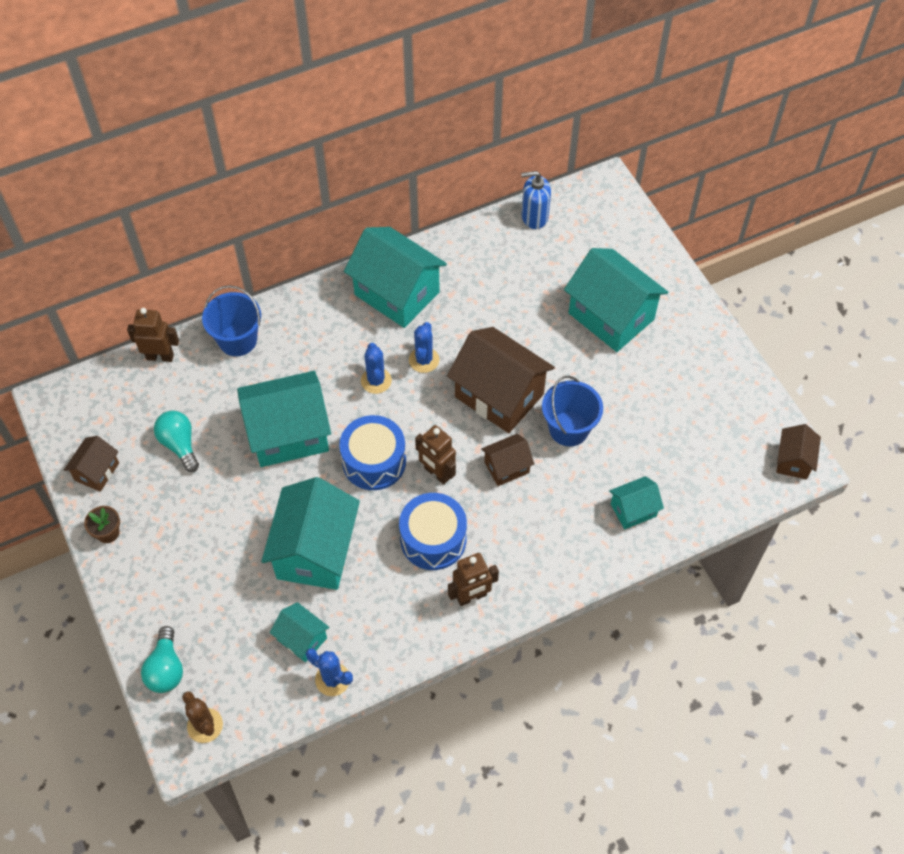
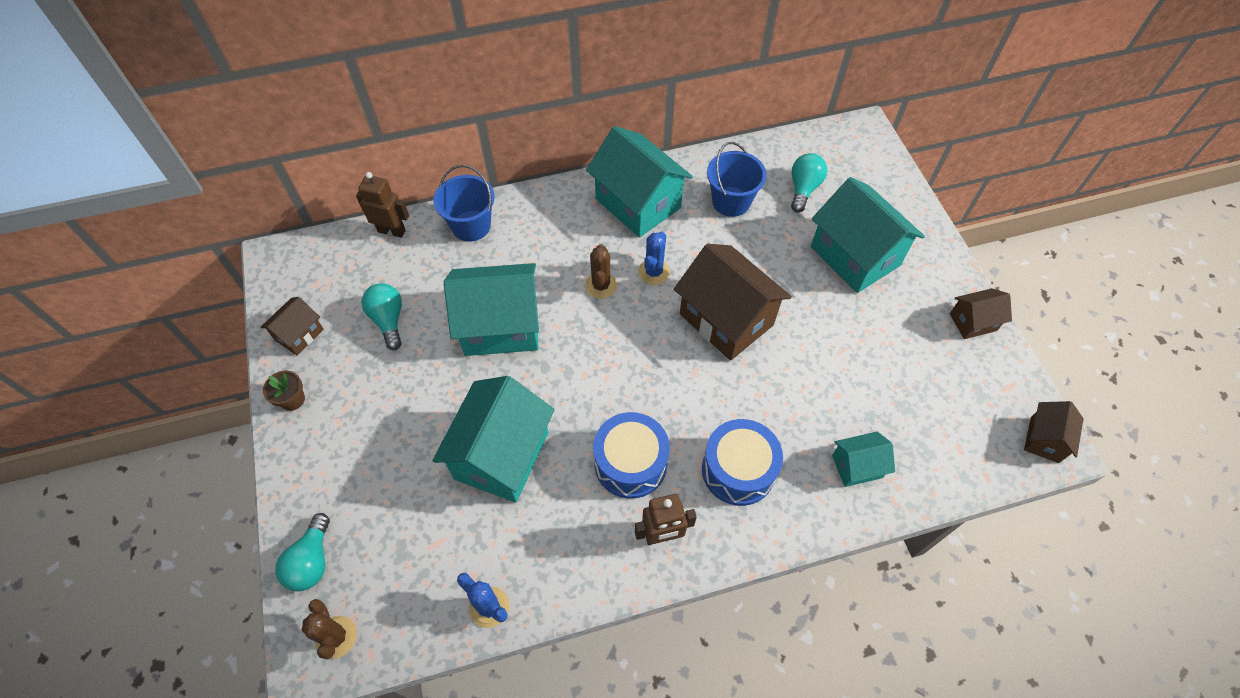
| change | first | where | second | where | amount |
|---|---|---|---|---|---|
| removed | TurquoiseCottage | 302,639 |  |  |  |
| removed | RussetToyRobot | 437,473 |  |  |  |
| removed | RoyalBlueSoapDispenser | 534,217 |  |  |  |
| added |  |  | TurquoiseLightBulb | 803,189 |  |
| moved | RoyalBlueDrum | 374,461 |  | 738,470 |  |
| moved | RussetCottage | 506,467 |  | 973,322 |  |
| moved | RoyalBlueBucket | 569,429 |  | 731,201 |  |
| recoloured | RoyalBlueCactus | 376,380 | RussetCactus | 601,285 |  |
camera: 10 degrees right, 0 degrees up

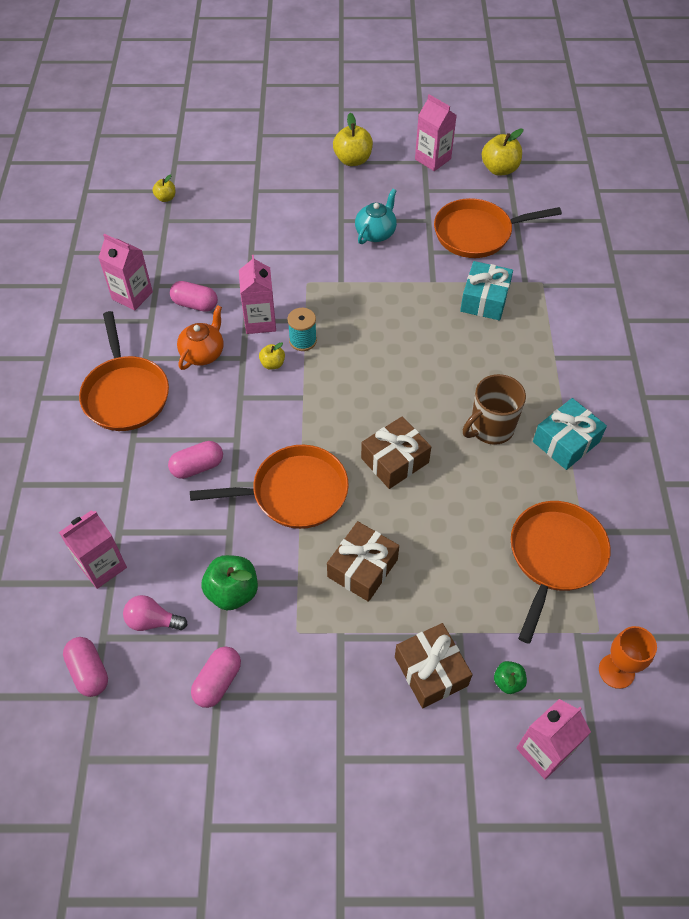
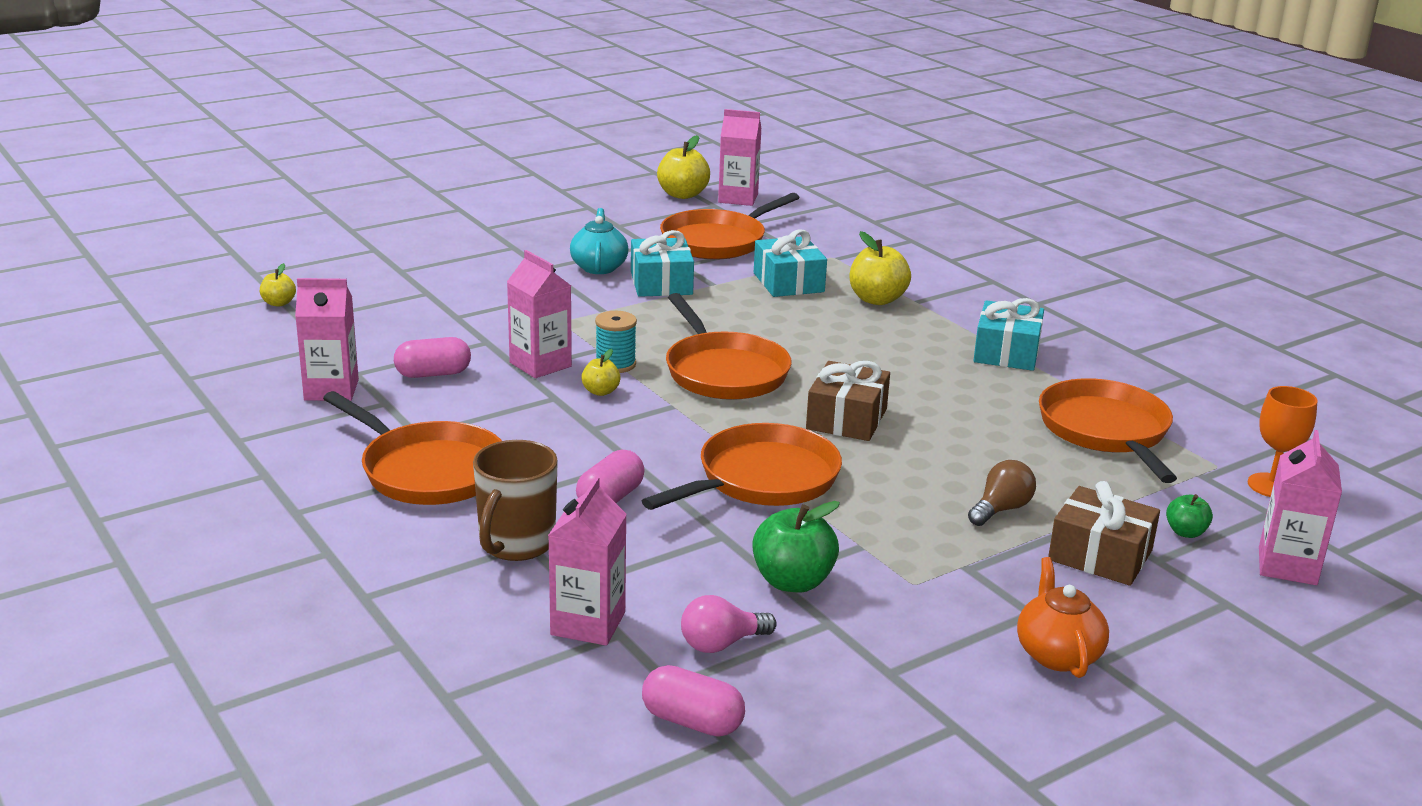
| change | first | where | second | where | amount |
|---|---|---|---|---|---|
| removed | RosyPill | 218,681 |  |  |  |
| removed | RussetWrappedGift | 362,568 |  |  |  |
| added |  |  | TurquoiseWrappedGift | 661,283 |  |
| added |  |  | BrightOrangeFryingPan | 723,372 |  |
| added |  |  | RussetLightBulb | 1001,509 |  |
| moved | BrightOrangeChinaTeapot | 203,353 |  | 1057,654 |  |
| moved | BrightYellowToyApple | 353,160 |  | 877,299 |  |
| moved | RosyCarton | 433,159 |  | 738,198 |  |
| moved | RussetMug | 490,428 |  | 516,544 |  |
camera: 35 degrees left, 30 degrees down

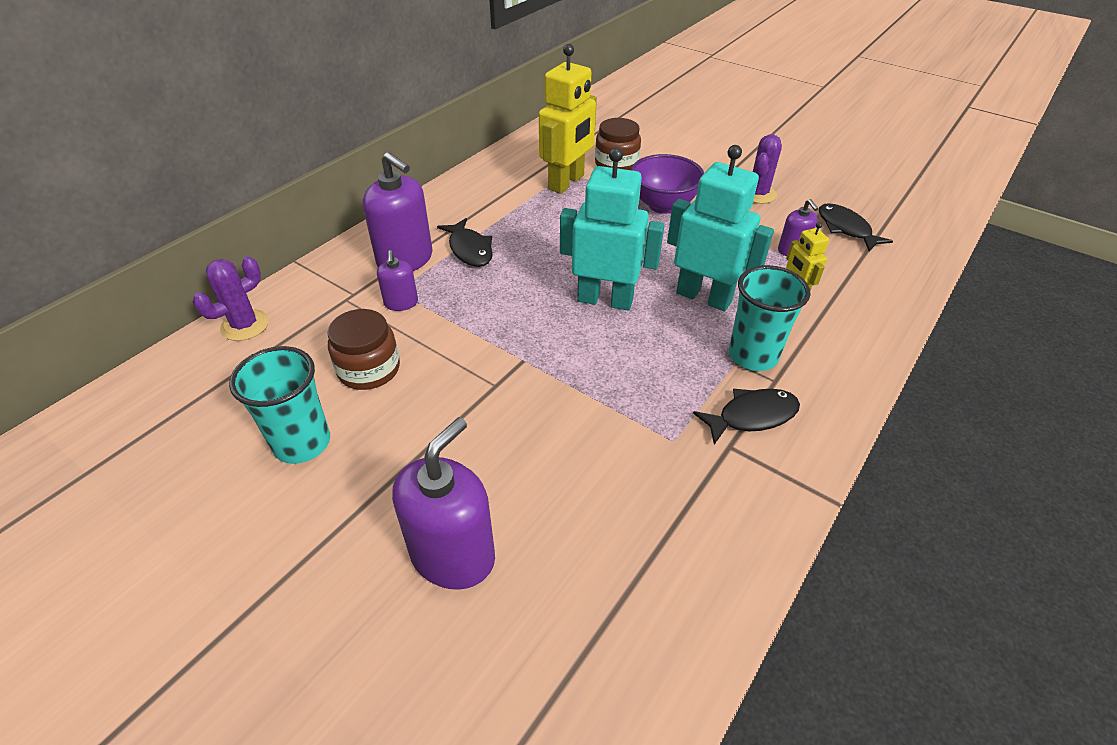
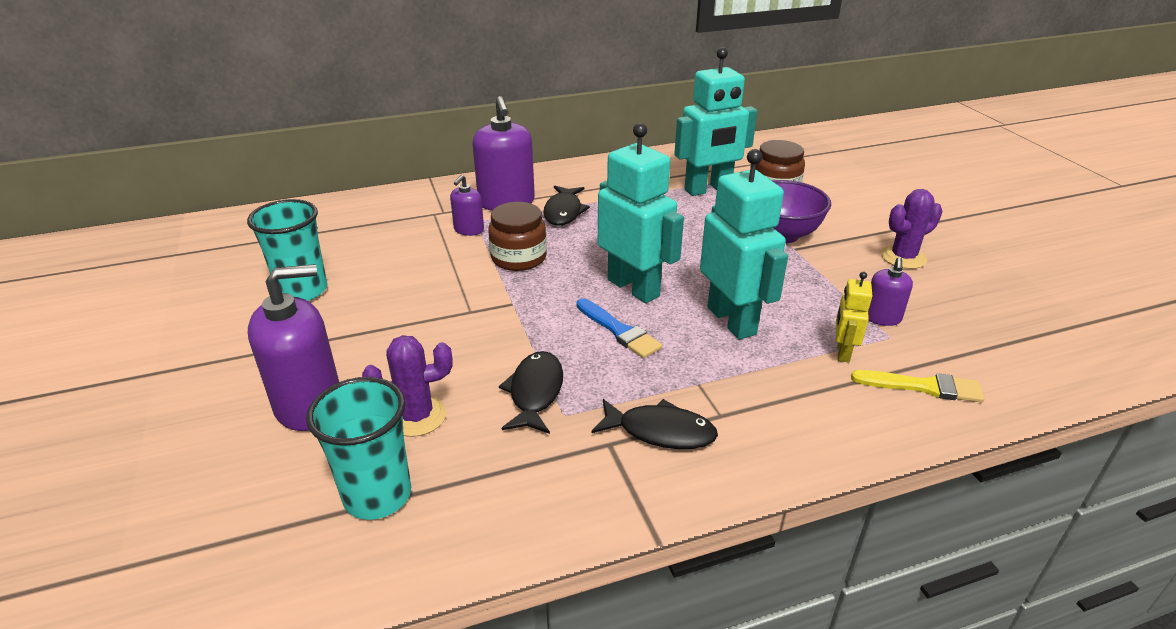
| change | first | where | second | where | amount |
|---|---|---|---|---|---|
| added |  |  | RoyalBluePaintbrush | 619,331 |  |
| added |  |  | BrightYellowPaintbrush | 923,387 |  |
| moved | RoyalPurpleCactus | 245,325 |  | 417,416 |  |
| moved | RussetJar | 369,369 |  | 519,258 |  |
| moved | TurquoiseTumbler | 753,355 |  | 377,495 |  |
| moved | EbonyFishFigure | 845,228 |  | 535,392 |  |
| recoloured | BrightYellowToyRobot | 567,183 | TurquoiseToyRobot | 708,189 |  |
camera: 35 degrees right, 10 degrees down

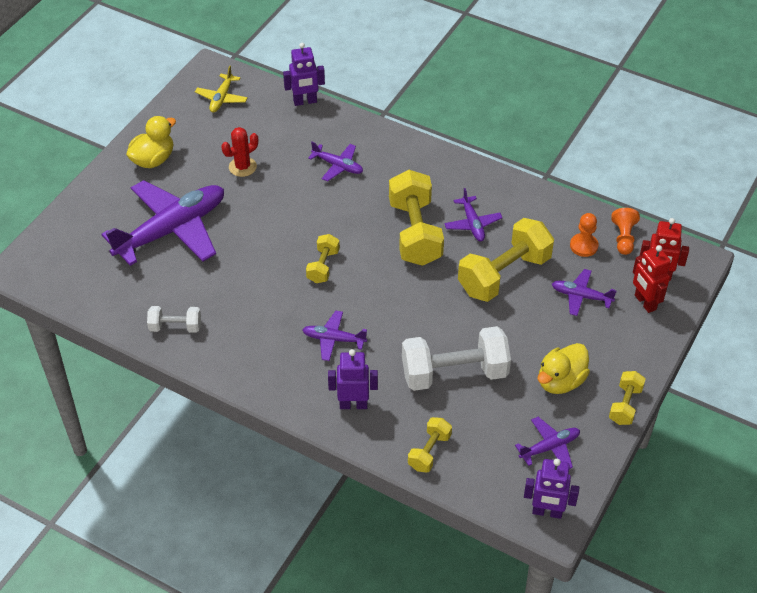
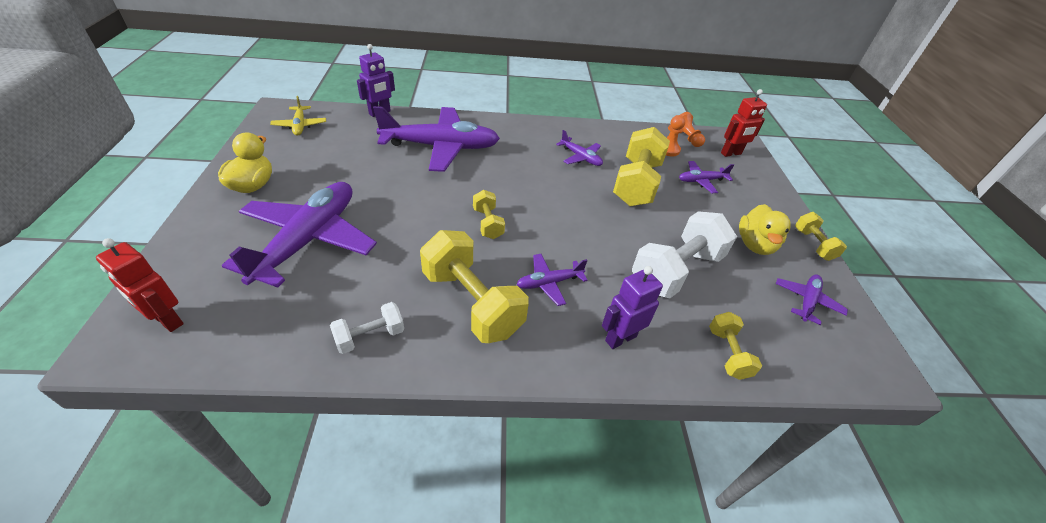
| change | first | where | second | where | amount |
|---|---|---|---|---|---|
| removed | CrimsonCactus | 242,167 |  |  |  |
| removed | RoyalPurpleToyRobot | 547,512 |  |  |  |
| moved | BrightYellowHandWeight | 415,233 |  | 472,303 |  |
| moved | CrimsonToyRobot | 645,302 |  | 167,320 |  |
| resized | RoyalPurpleToyPlane | 338,166 |  | 441,147 | x2.17 |
camera: 35 degrees left, 5 degrees down

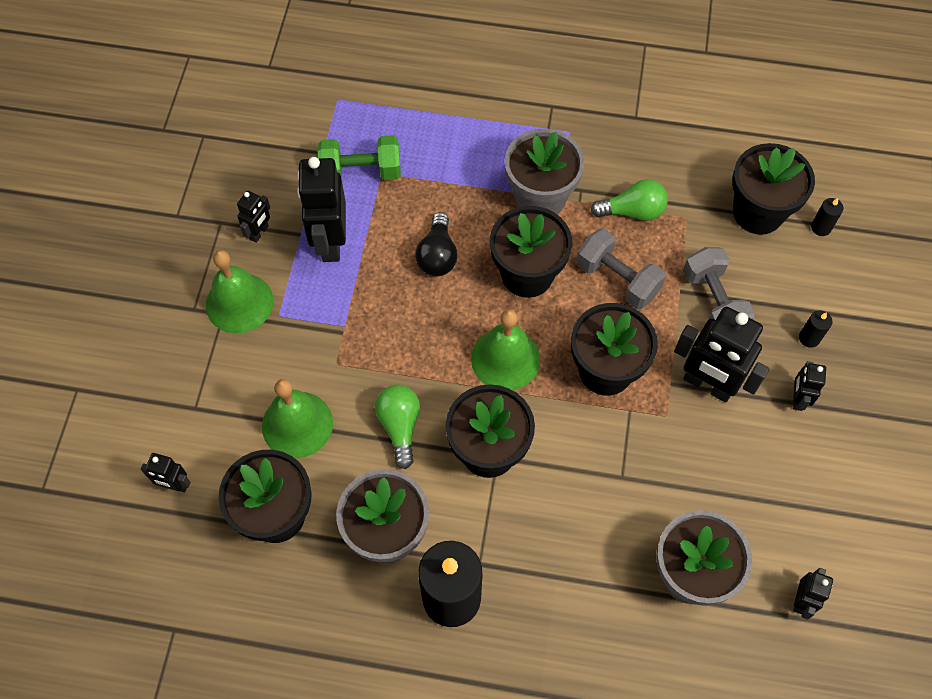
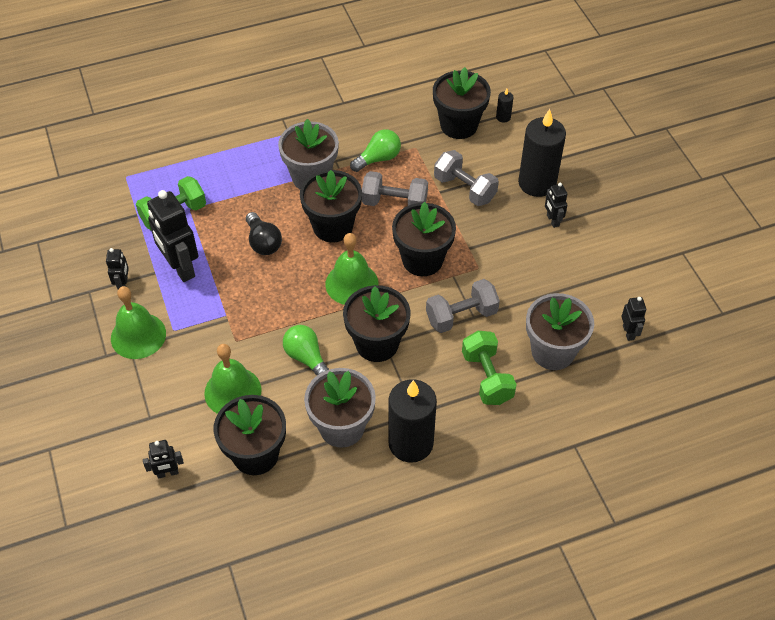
| change | first | where | second | where | amount |
|---|---|---|---|---|---|
| removed | EbonyToyRobot | 707,385 |  |  |  |
| added |  |  | GreyHandWeight | 461,316 |  |
| added |  |  | LeafGreenHandWeight | 487,377 |  |
| resized | EbonyCandle | 809,338 |  | 537,183 | x2.45 |
camera: 30 degrees left, 10 degrees down

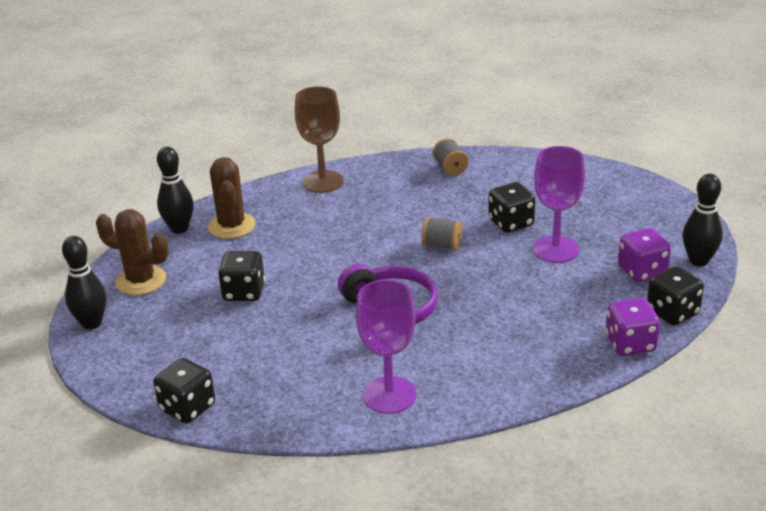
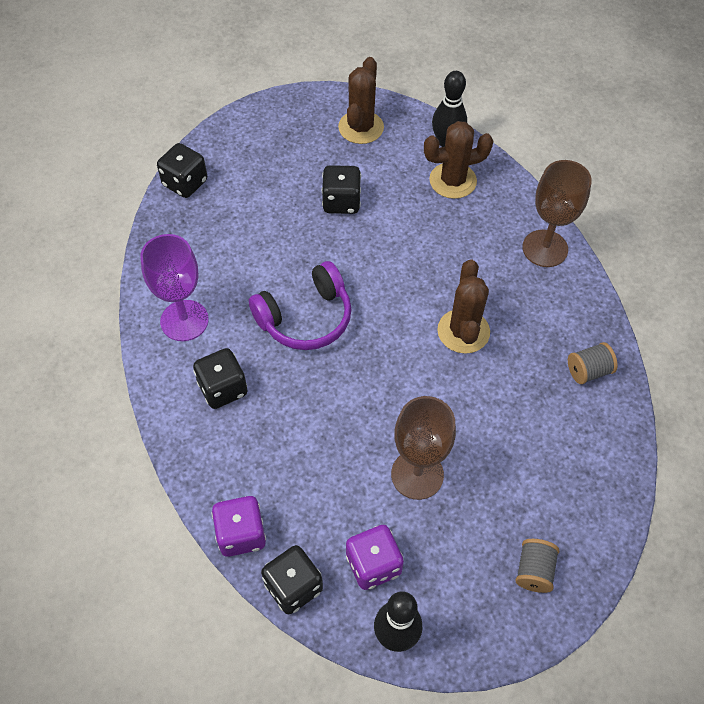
| change | first | where | second | where | amount |
|---|---|---|---|---|---|
| removed | EbonyBowlingPin | 91,323 |  |  |  |
| added |  |  | RussetCactus | 463,331 |  |
| moved | GreySpool | 442,245 |  | 534,571 |  |
| moved | EbonyDice | 511,223 |  | 223,389 |  |
| recoloured | RoyalPurpleGoblet | 555,249 | RussetGoblet | 417,474 |  |
camera: 85 degrees right, 25 degrees up

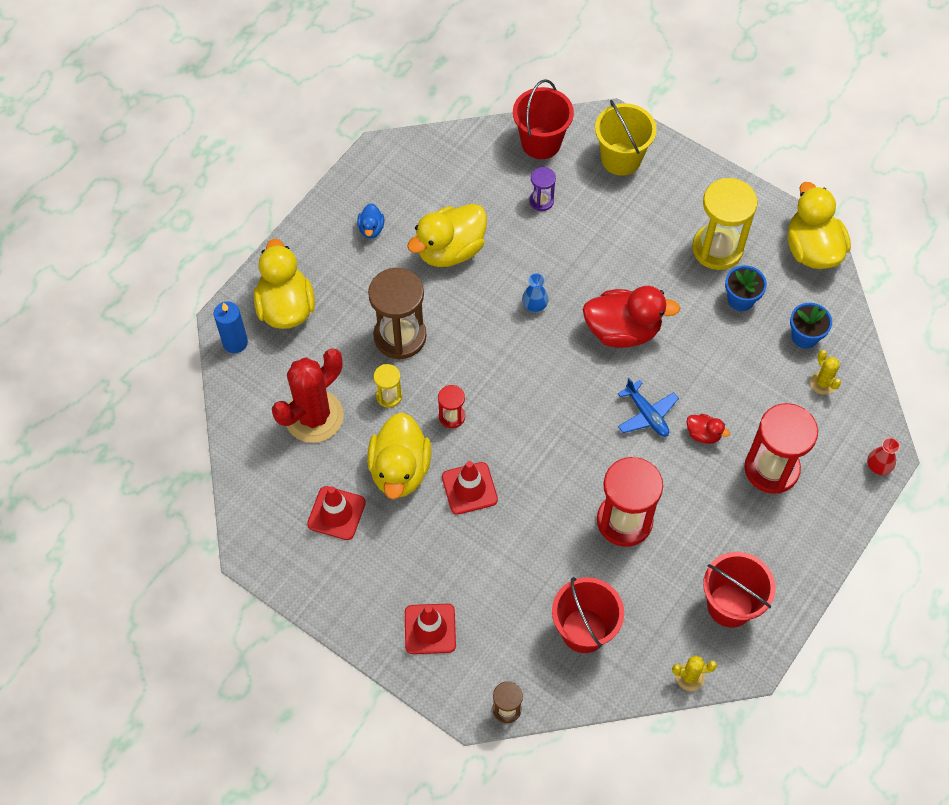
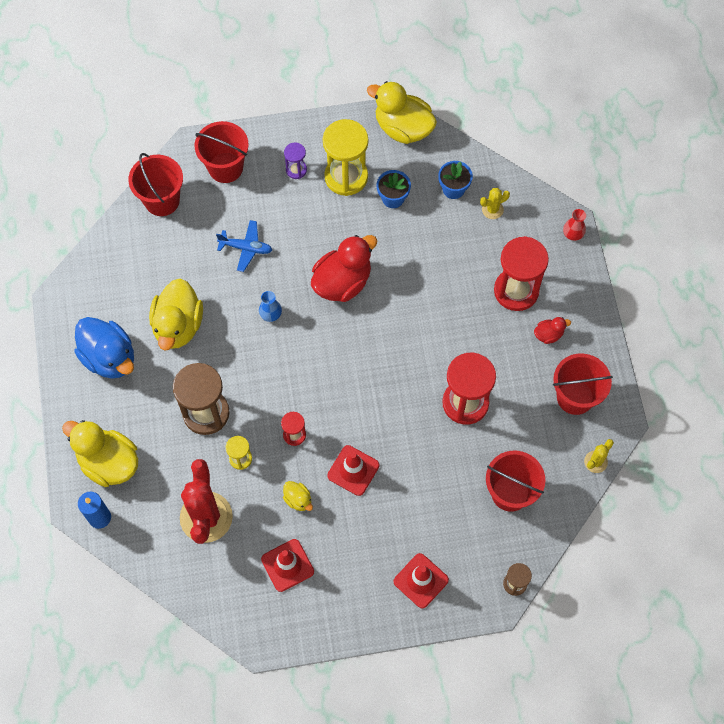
| change | first | where | second | where | amount |
|---|---|---|---|---|---|
| moved | RoyalPurpleSandTimer | 541,201 |  | 296,170 |  |
| moved | RoyalBlueToyPlane | 646,414 |  | 246,248 |  |
| moved | CrimsonToyDuck | 703,434 |  | 548,334 |  |
| recoloured | BrightYellowBucket | 621,159 | CrimsonBucket | 225,167 |  |
| turned | BrightYellowCactus | 823,383 |  | 492,209 | 45 degrees counterclockwise |
| resized | RoyalBlueToyDuck | 371,229 |  | 109,357 | x2.15 |
| resized | BrightYellowToyDuck | 400,470 |  | 298,499 | x0.46 |
camera: 45 degrees left, 5 degrees up

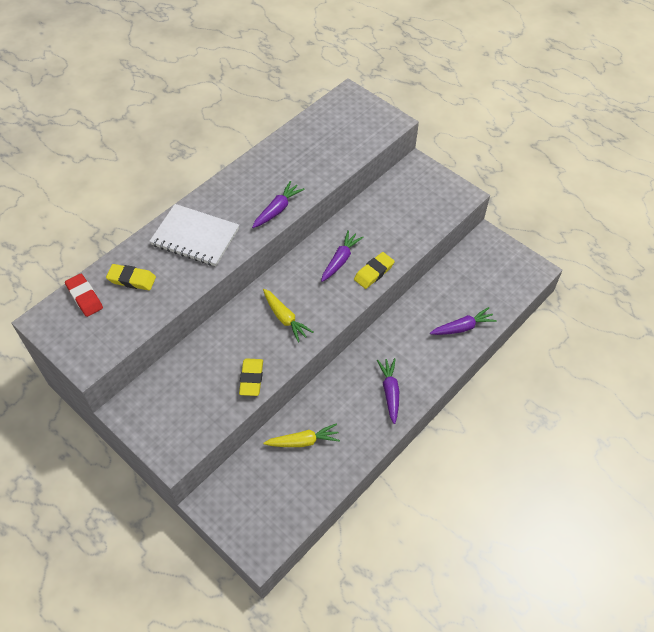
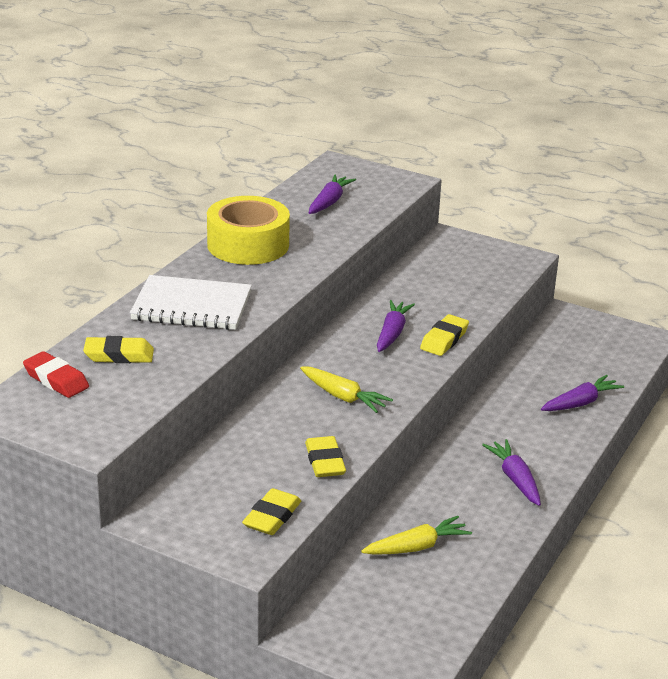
| change | first | where | second | where | amount |
|---|---|---|---|---|---|
| added |  |  | BrightYellowStickyTape | 248,245 |  |
| added |  |  | BrightYellowEraser | 272,517 |  |
| moved | RoyalPurpleCarrot | 277,209 |  | 329,202 |  |
camera: 15 degrees left, 25 degrees down

